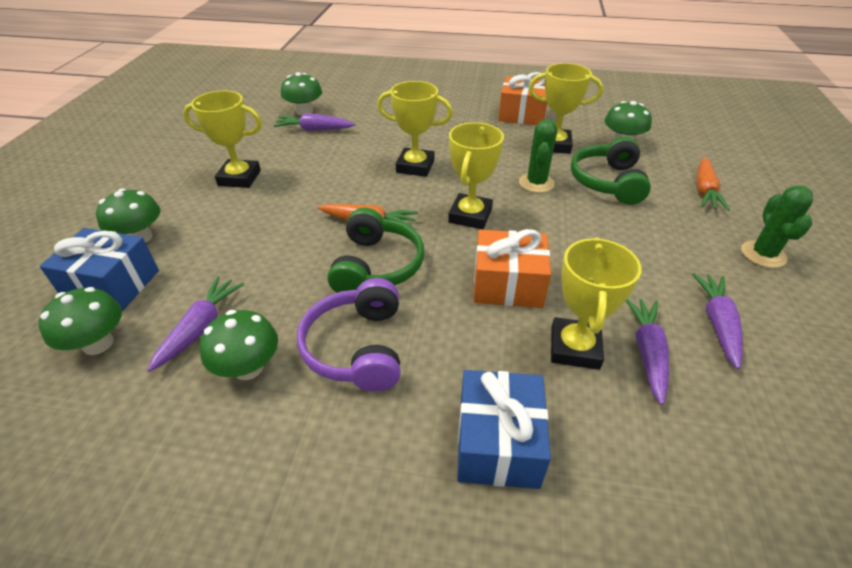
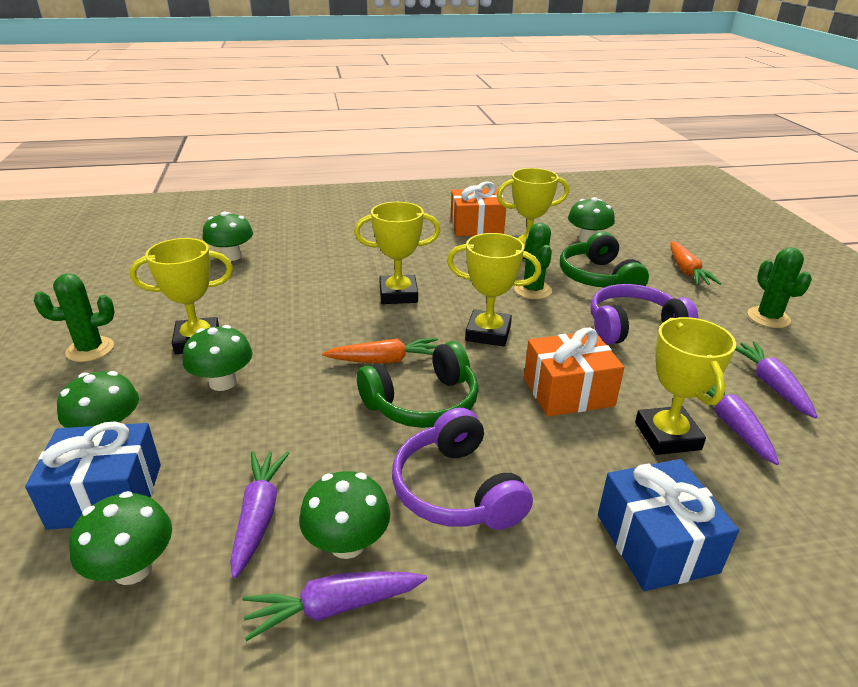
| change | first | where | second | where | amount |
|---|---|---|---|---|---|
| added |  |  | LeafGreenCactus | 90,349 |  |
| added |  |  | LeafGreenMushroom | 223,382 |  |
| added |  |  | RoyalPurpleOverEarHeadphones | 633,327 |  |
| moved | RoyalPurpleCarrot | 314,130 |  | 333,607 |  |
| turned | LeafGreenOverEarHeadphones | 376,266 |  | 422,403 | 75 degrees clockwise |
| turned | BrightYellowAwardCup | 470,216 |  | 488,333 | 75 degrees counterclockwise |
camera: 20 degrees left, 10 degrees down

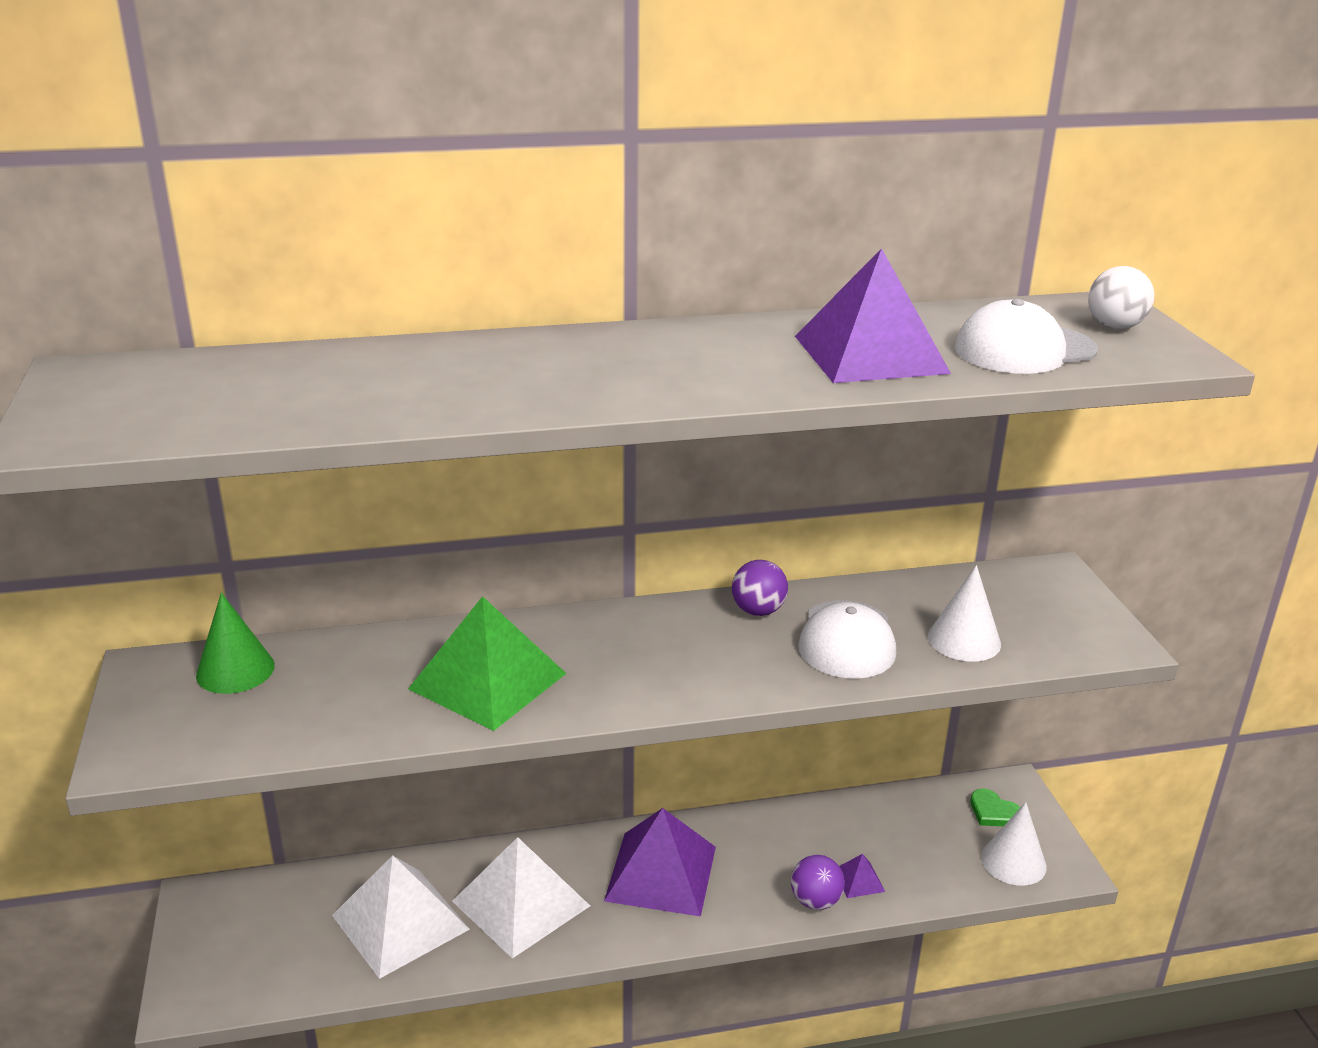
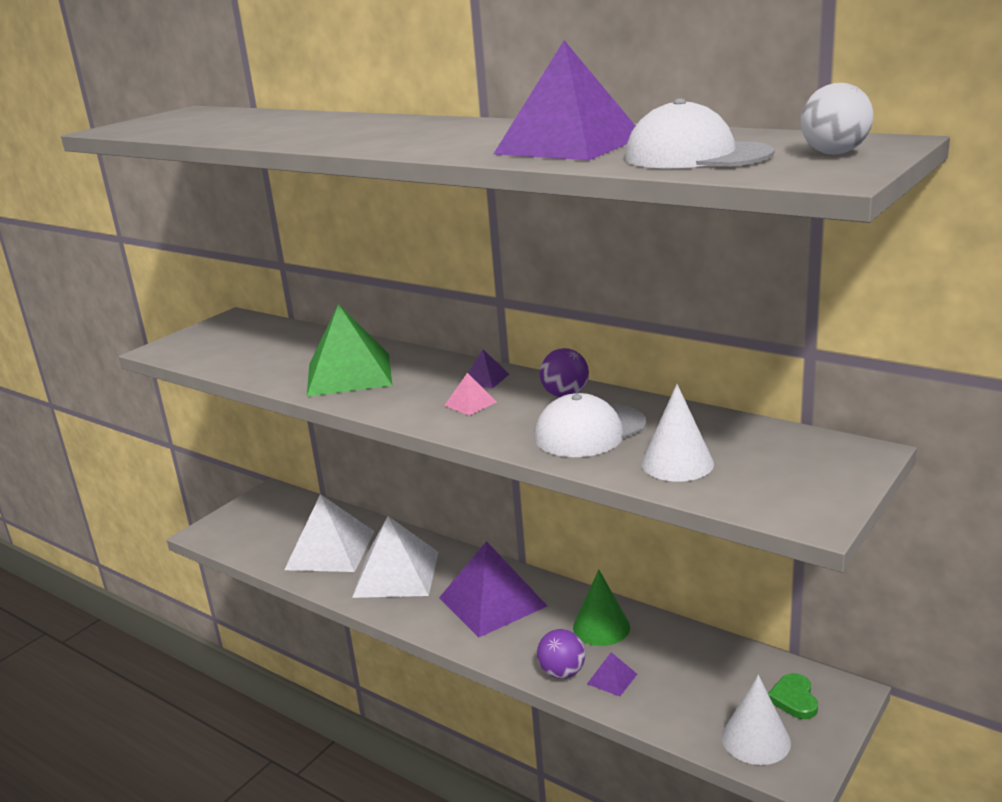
| change | first | where | second | where | amount |
|---|---|---|---|---|---|
| added |  |  | RosySolidPyramid | 470,403 |  |
| added |  |  | RoyalPurpleSolidPyramid | 485,378 |  |
| moved | LeafGreenCone | 235,670 |  | 601,627 |  |
camera: 50 degrees right, 5 degrees down

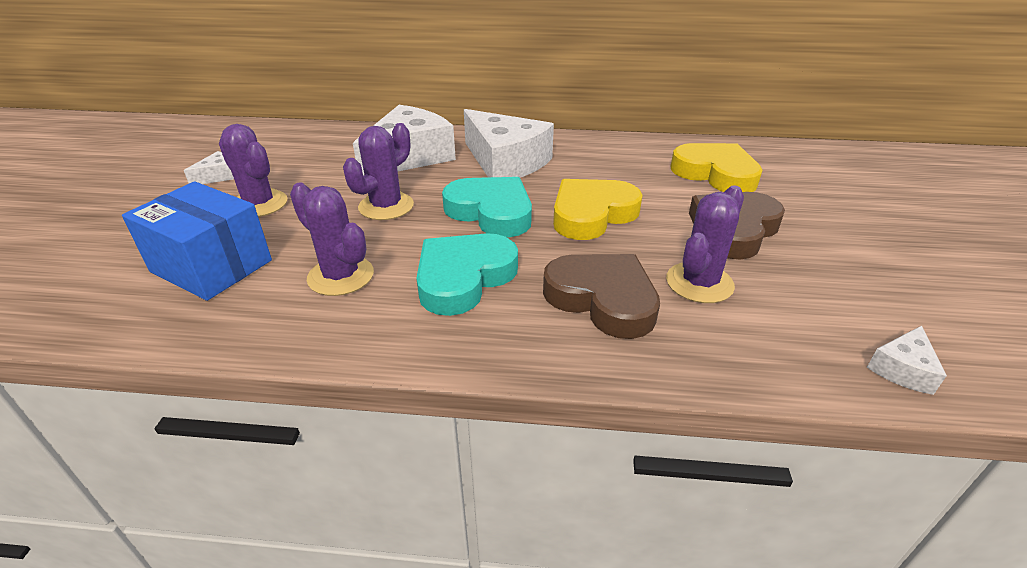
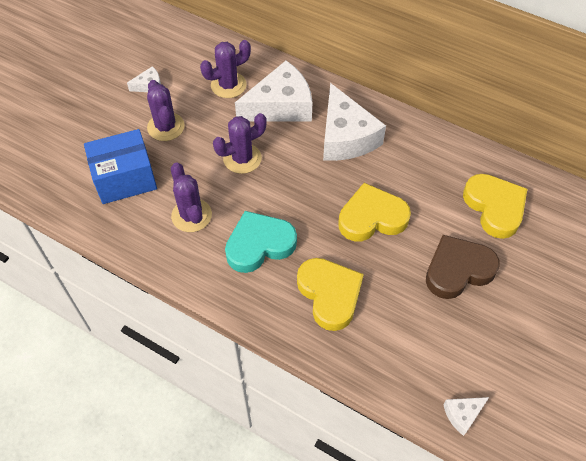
| change | first | where | second | where | amount |
|---|---|---|---|---|---|
| removed | TurquoiseLoveHeart | 491,212 |  |  |  |
| moved | RoyalPurpleCactus | 699,283 |  | 228,85 |  |
| recoloured | RussetLoveHeart | 602,299 | BrightYellowLoveHeart | 329,294 |  |
| turned | RoyalBlueParcel | 212,266 |  | 125,179 | 75 degrees counterclockwise |
camera: 25 degrees right, 20 degrees up

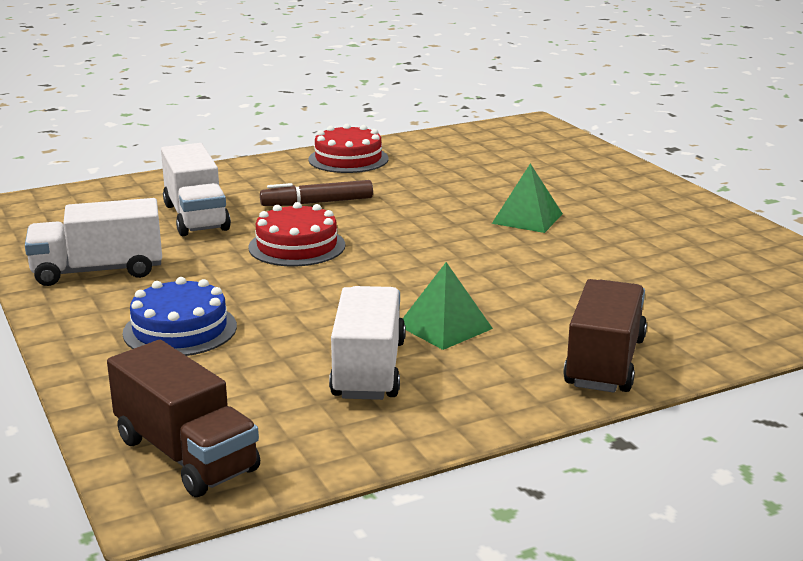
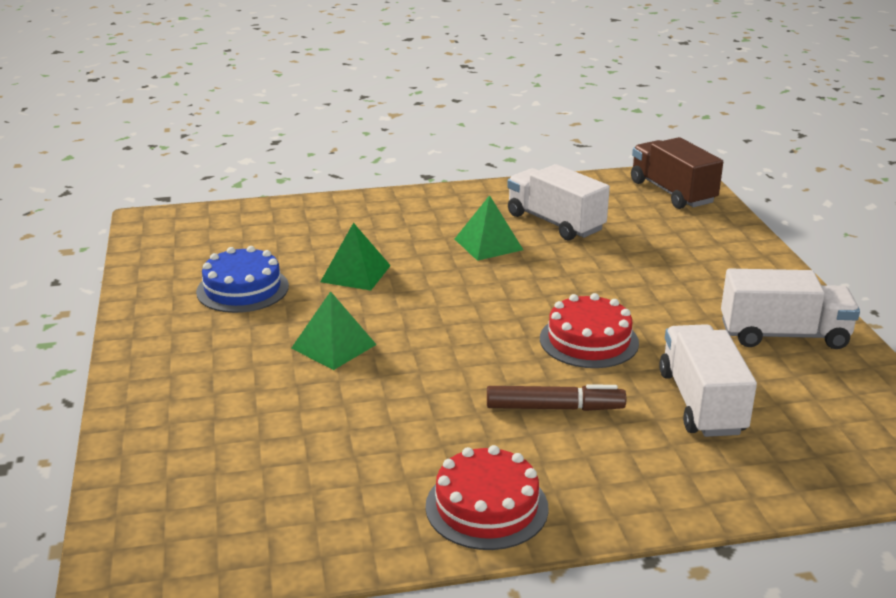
| change | first | where | second | where | amount |
|---|---|---|---|---|---|
| removed | RussetLorry | 605,362 |  |  |  |
| added |  |  | LeafGreenSolidPyramid | 355,273 |  |
| moved | RoyalBlueGateau | 180,329 |  | 242,289 |  |
| turned | PureWhiteLorry | 369,369 |  | 555,223 | 120 degrees clockwise |
camera: 165 degrees left, 5 degrees up

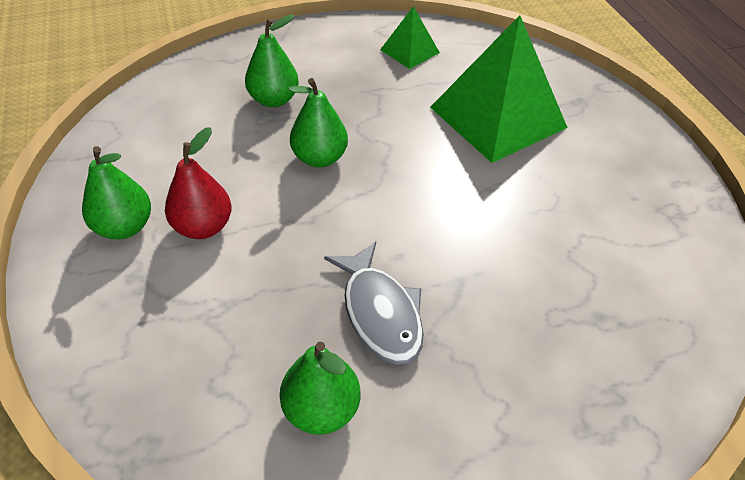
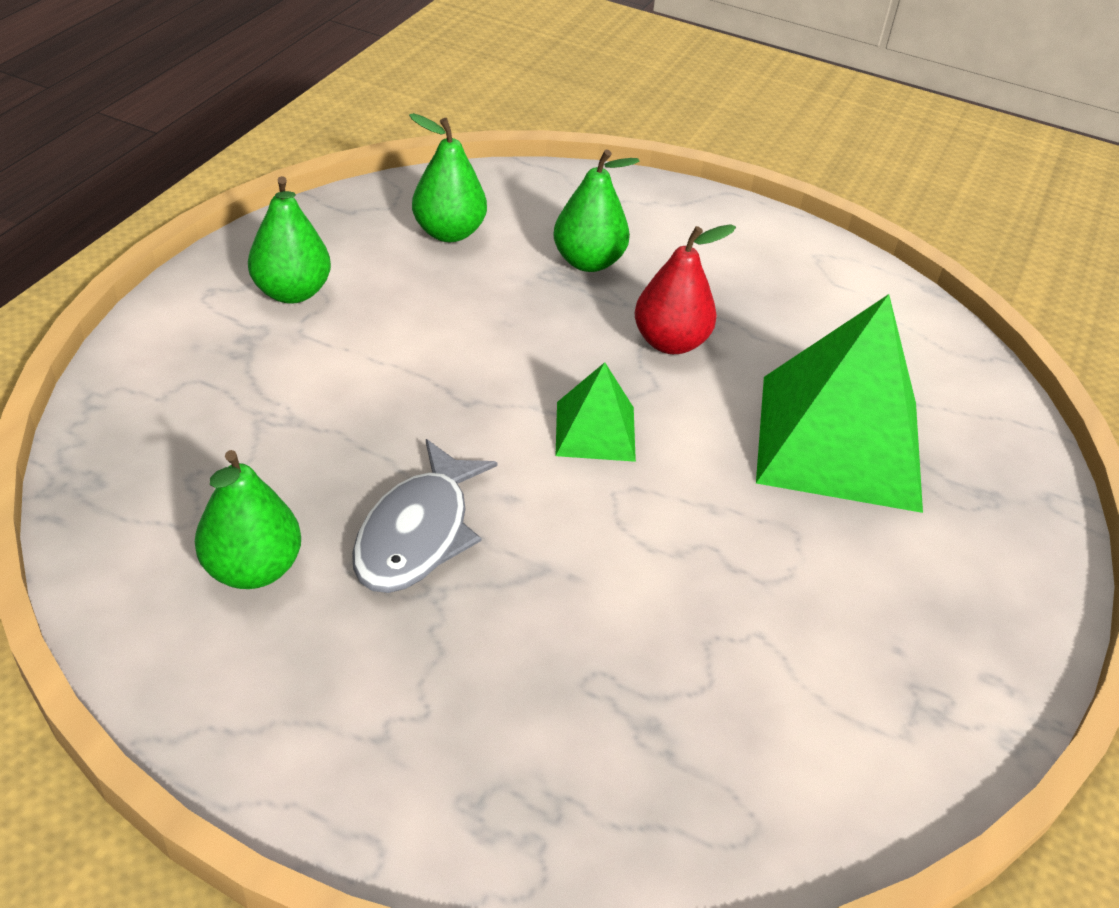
| change | first | where | second | where | amount |
|---|---|---|---|---|---|
| moved | CrimsonPear | 203,227 |  | 670,342 |  |
| moved | LeafGreenPear | 319,158 |  | 449,232 |  |
| moved | LeafGreenSolidPyramid | 409,51 |  | 595,431 |  |
camera: 40 degrees right, 5 degrees down

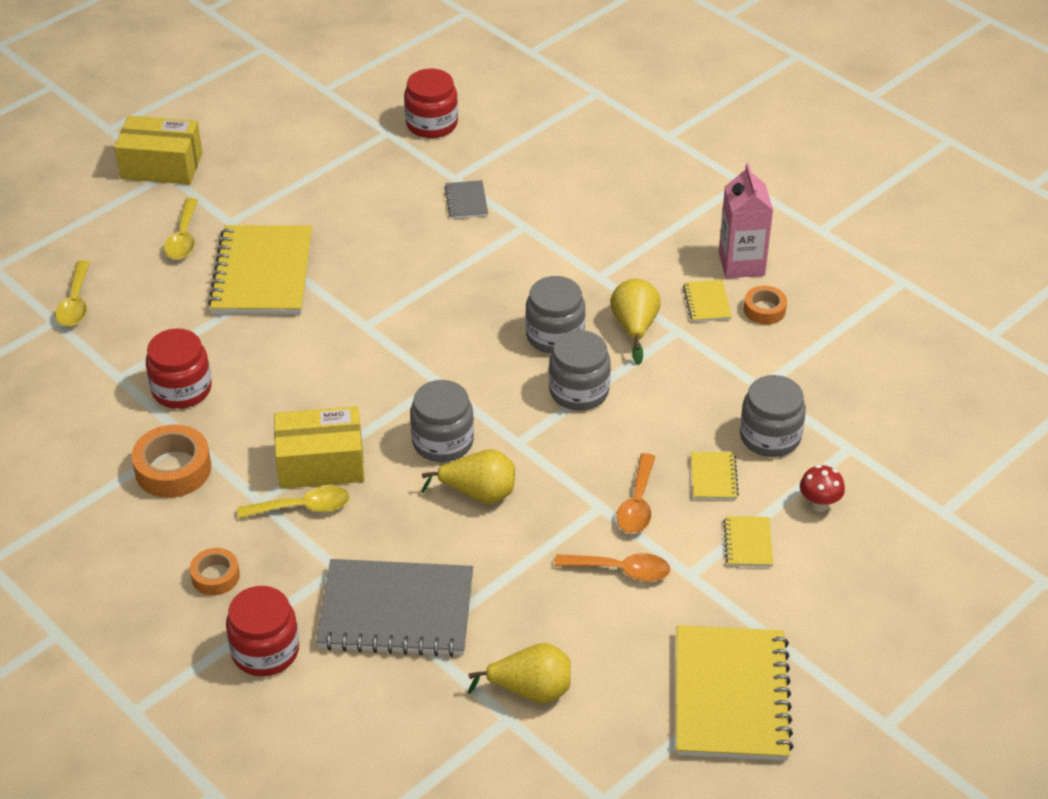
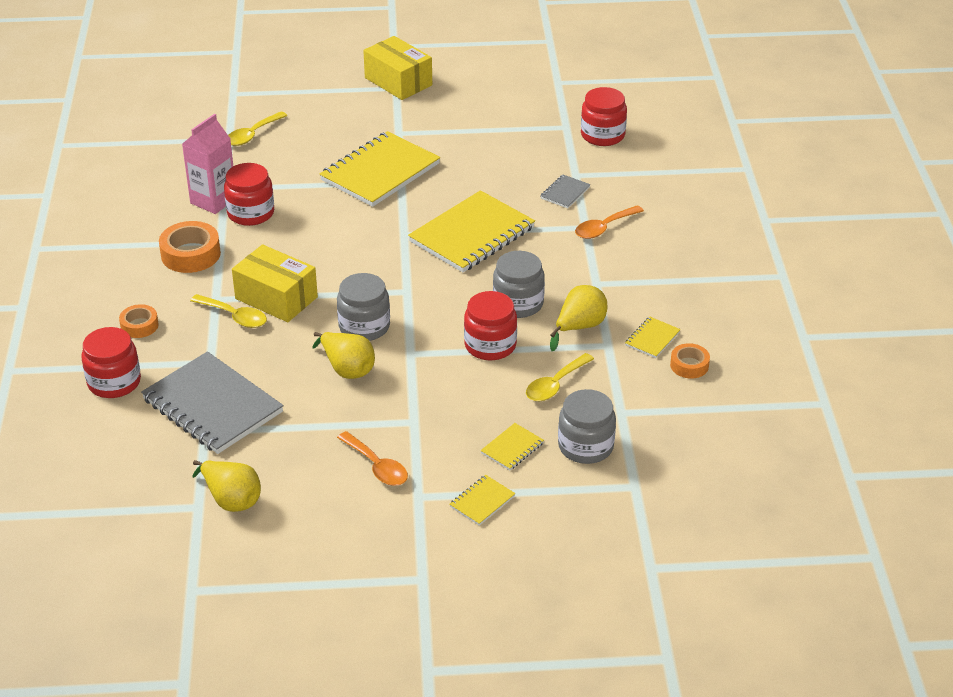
| change | first | where | second | where | amount |
|---|---|---|---|---|---|
| removed | CrimsonMushroom | 819,504 |  |  |  |
| moved | BrightYellowTablespoon | 183,237 |  | 555,384 |  |
| moved | BrightOrangeTablespoon | 637,503 |  | 604,228 |  |
| moved | BrightYellowNotepad | 730,696 |  | 472,235 |  |
| moved | RosyCarton | 741,264 |  | 213,201 |  |
| recoloured | GreyJar | 579,391 | CrimsonJar | 490,345 |  |
camera: 40 degrees right, 5 degrees down

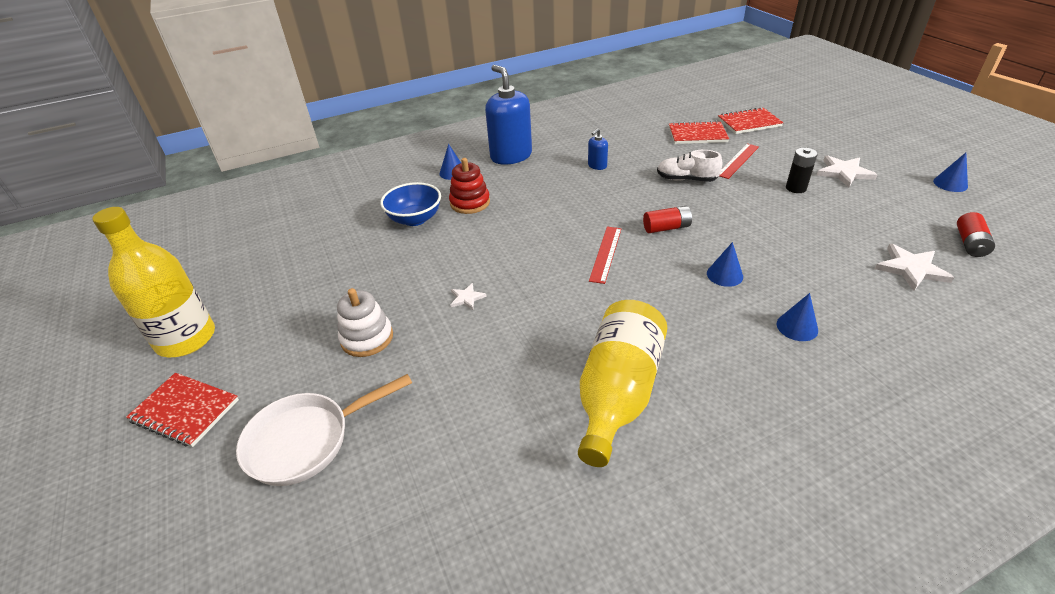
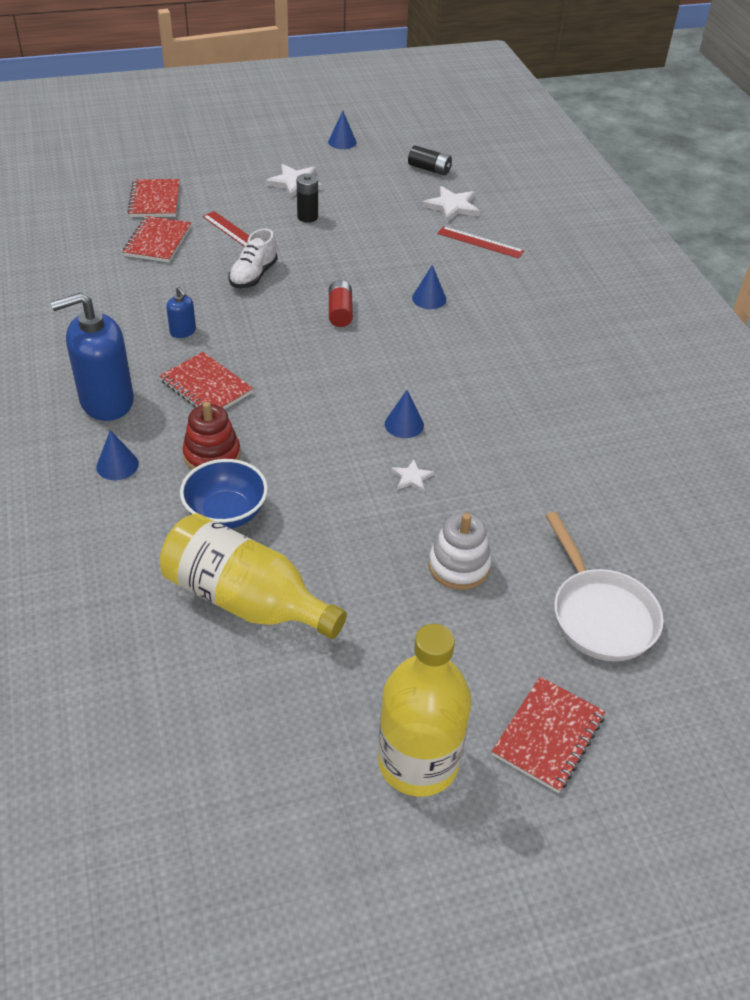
| change | first | where | second | where | amount |
|---|---|---|---|---|---|
| added |  |  | CrimsonNotepad | 206,387 |  |
| moved | BrightYellowDrinkBottle | 618,393 |  | 246,599 |  |
| moved | CrimsonMeasuringStick | 605,254 |  | 480,242 |  |
| moved | RoyalBlueCone | 797,327 |  | 404,424 |  |
| recoloured | CrimsonAaBattery | 970,243 | EbonyAaBattery | 429,169 |  |
camera: 85 degrees left, 5 degrees up

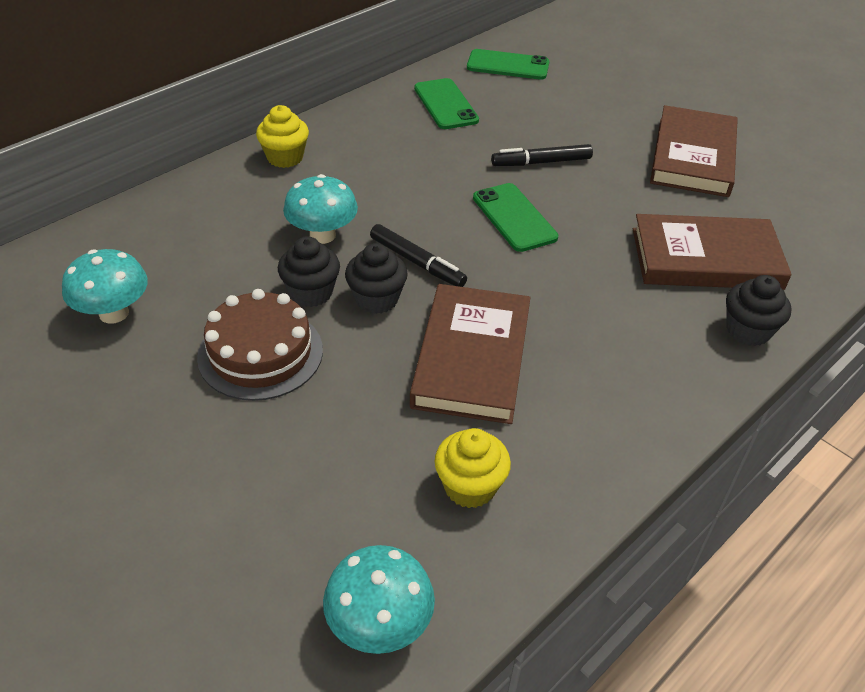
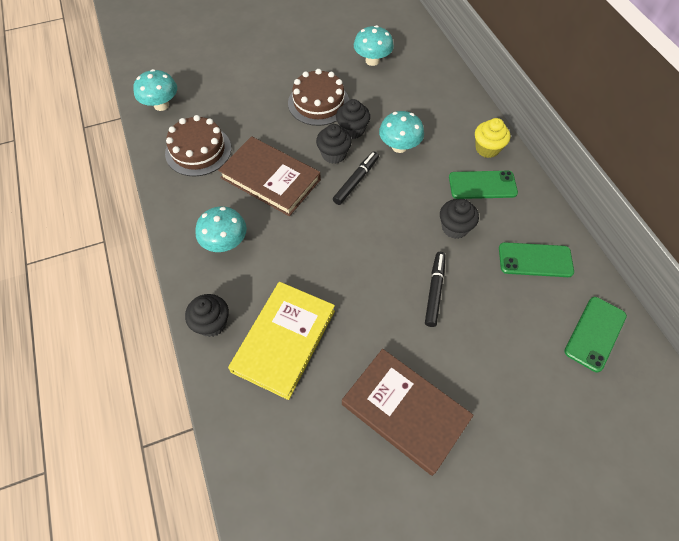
| change | first | where | second | where | amount |
|---|---|---|---|---|---|
| added |  |  | TurquoiseMushroom | 225,243 |  |
| added |  |  | EbonyFairyCake | 454,228 |  |
| moved | LeafGreenPhone | 514,217 |  | 482,185 |  |
| replaced | BrightYellowFairyCake | 470,486 | RussetGateau | 198,150 |  |
| recoloured | RussetHardcover | 706,258 | BrightYellowHardcover | 284,340 |  |
| turned | EbonyMarkerPen | 417,262 |  | 356,181 | 150 degrees clockwise |
camera: 115 degrees right, 15 degrees up

